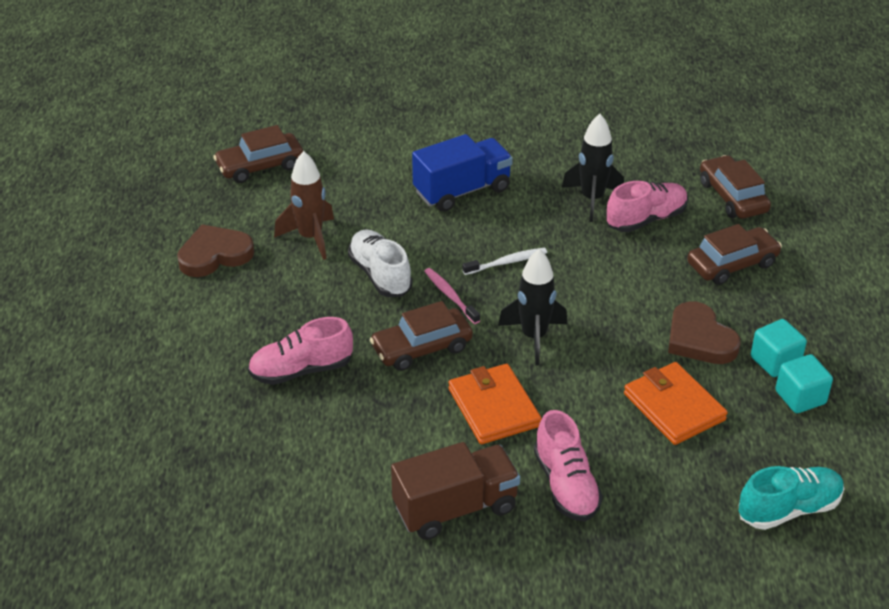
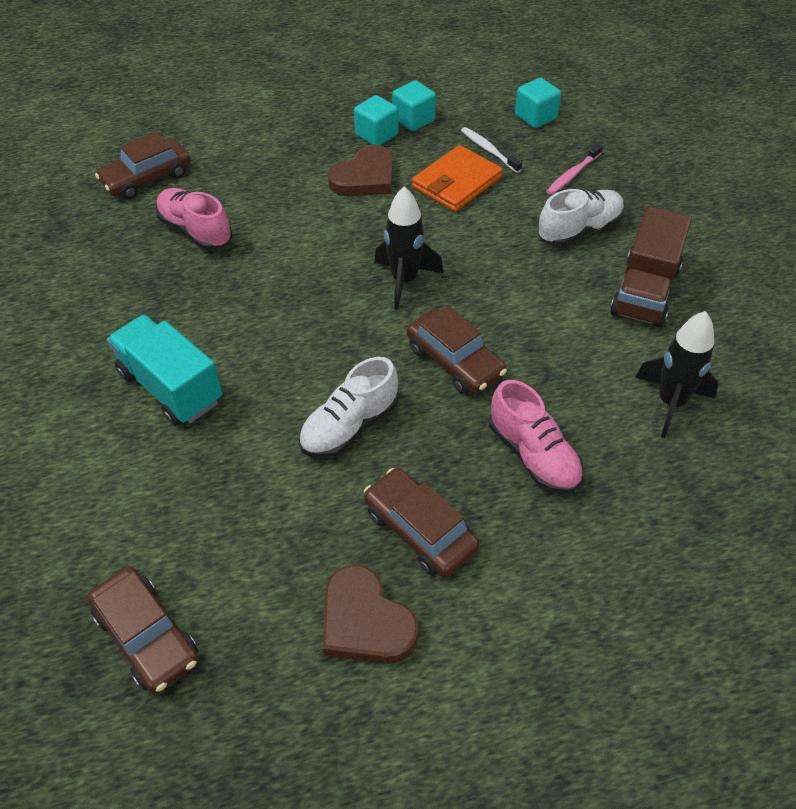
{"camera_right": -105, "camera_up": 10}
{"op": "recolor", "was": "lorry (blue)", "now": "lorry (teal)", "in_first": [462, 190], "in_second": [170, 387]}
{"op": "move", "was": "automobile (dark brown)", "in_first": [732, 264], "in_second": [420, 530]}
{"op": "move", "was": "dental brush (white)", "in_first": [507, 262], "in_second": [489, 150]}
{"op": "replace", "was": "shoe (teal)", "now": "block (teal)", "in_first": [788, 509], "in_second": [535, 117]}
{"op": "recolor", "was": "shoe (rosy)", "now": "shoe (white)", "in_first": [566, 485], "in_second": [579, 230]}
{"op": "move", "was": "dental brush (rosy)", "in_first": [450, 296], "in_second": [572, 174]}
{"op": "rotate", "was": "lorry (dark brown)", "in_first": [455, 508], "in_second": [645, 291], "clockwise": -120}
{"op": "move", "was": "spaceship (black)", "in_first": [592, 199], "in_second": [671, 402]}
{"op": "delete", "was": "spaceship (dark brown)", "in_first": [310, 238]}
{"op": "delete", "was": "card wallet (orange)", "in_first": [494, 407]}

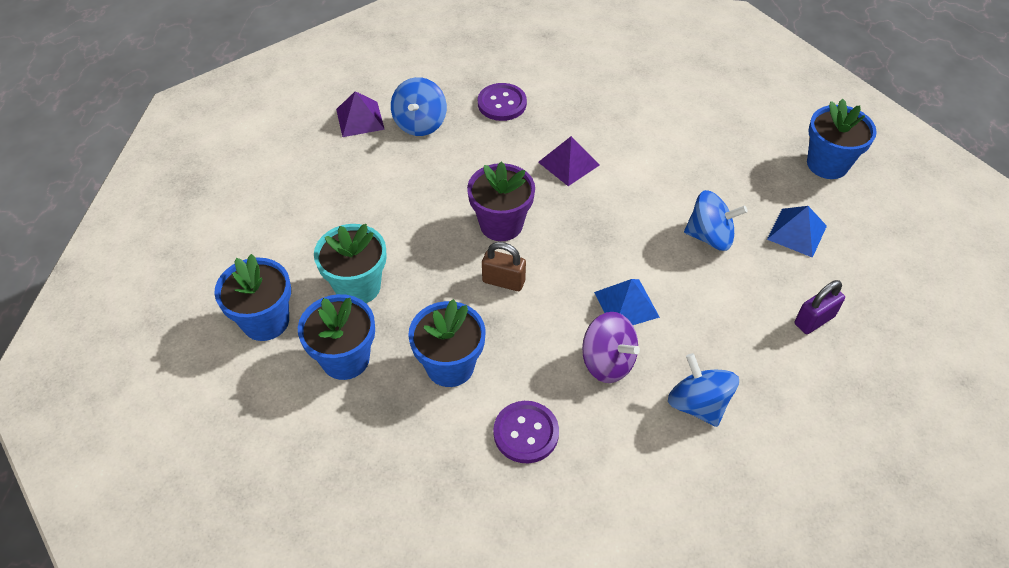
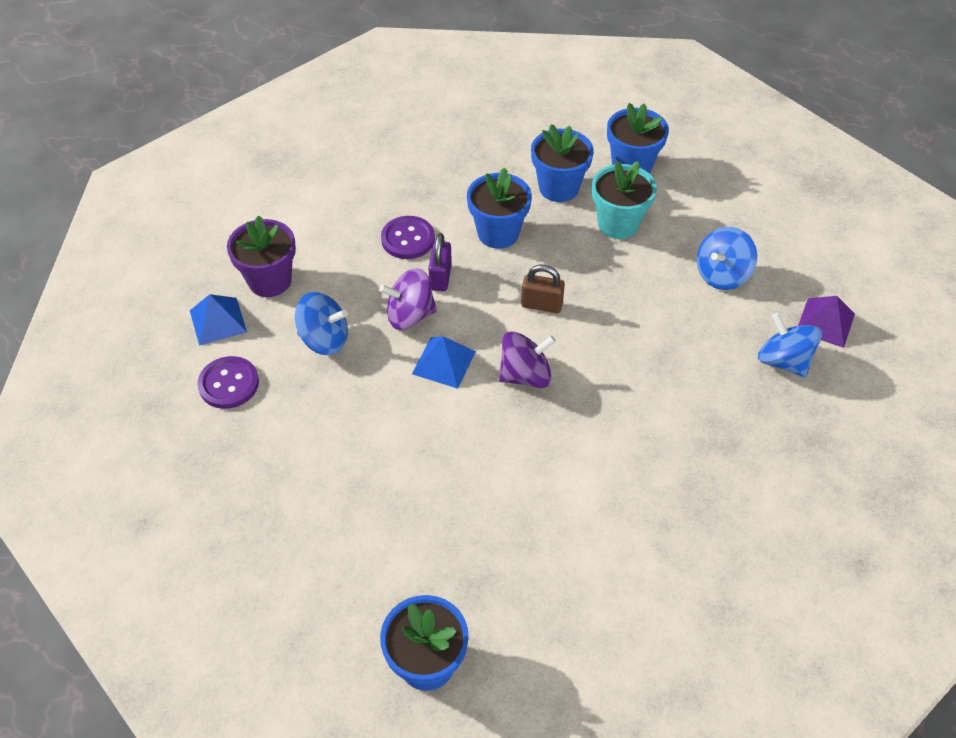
{"camera_right": 130, "camera_up": 0}
{"op": "move", "was": "pyramid (blue)", "in_first": [796, 232], "in_second": [218, 321]}
{"op": "move", "was": "sewing button (purple)", "in_first": [502, 103], "in_second": [229, 384]}
{"op": "move", "was": "plant pot (purple)", "in_first": [501, 224], "in_second": [270, 280]}
{"op": "move", "was": "small lock (purple)", "in_first": [814, 320], "in_second": [440, 277]}
{"op": "insert", "now": "spinning top (purple)", "in_second": [525, 375]}
{"op": "rotate", "was": "small lock (dark brown)", "in_first": [503, 281], "in_second": [541, 305], "clockwise": 45}
{"op": "move", "was": "spinning top (blue)", "in_first": [710, 236], "in_second": [722, 275]}
{"op": "delete", "was": "pyramid (purple)", "in_first": [568, 163]}

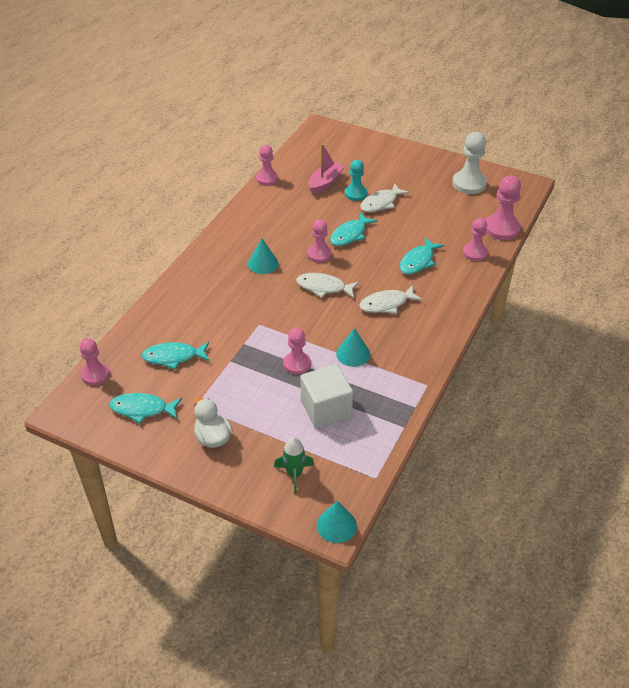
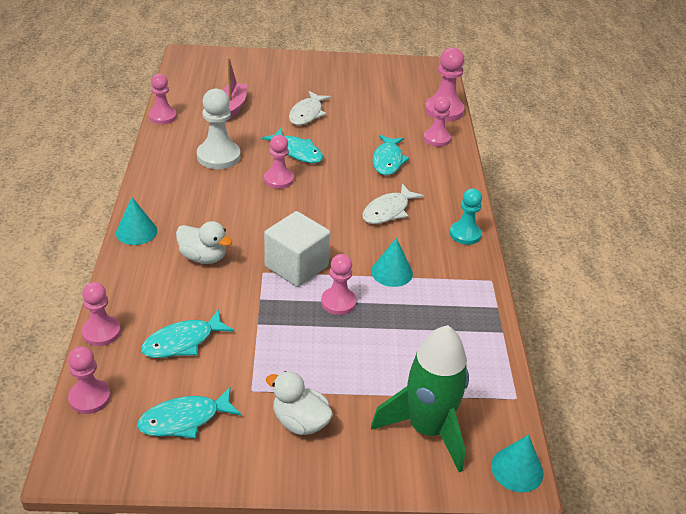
{"camera_right": -30, "camera_up": -5}
{"op": "insert", "now": "chess pawn (rosy)", "in_second": [101, 332]}
{"op": "move", "was": "solid cone (teal)", "in_first": [263, 263], "in_second": [136, 231]}
{"op": "insert", "now": "toy duck (white)", "in_second": [203, 257]}
{"op": "move", "was": "chess pawn (white)", "in_first": [469, 183], "in_second": [218, 156]}
{"op": "rotate", "was": "toy fish (teal)", "in_first": [350, 234], "in_second": [297, 152], "clockwise": -60}
{"op": "move", "was": "block (white)", "in_first": [326, 409], "in_second": [296, 266]}
{"op": "resize", "was": "spaceship (leaf-green)", "in_first": [294, 474], "in_second": [427, 429], "ratio": 1.87}
{"op": "move", "was": "chess pawn (teal)", "in_first": [355, 194], "in_second": [465, 234]}
{"op": "delete", "was": "toy fish (white)", "in_first": [324, 287]}

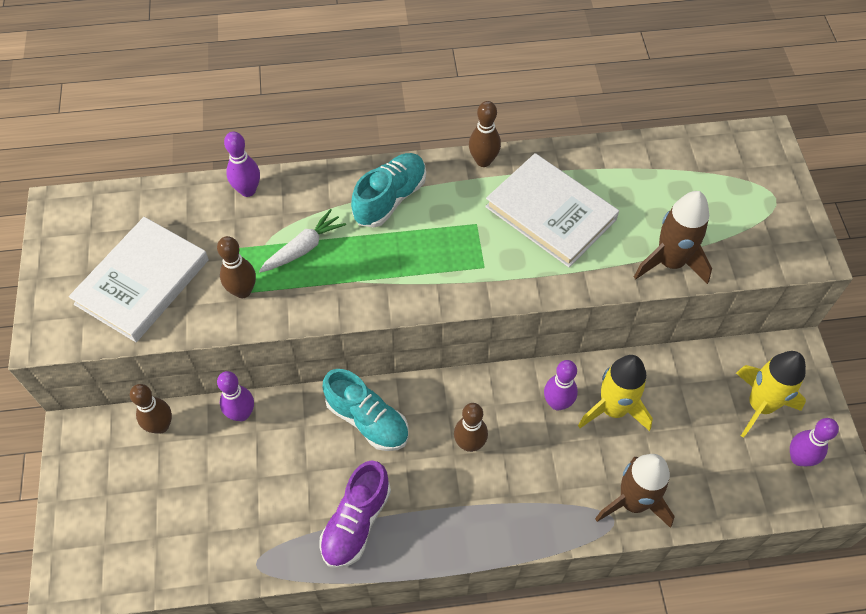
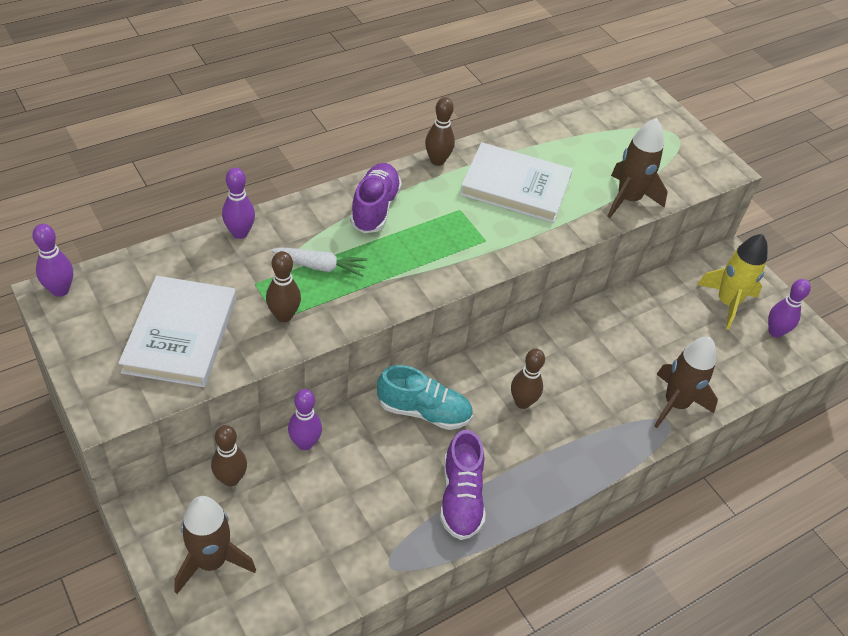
{"camera_right": -30, "camera_up": -10}
{"op": "move", "was": "tenpin (purple)", "in_first": [557, 403], "in_second": [60, 290]}
{"op": "insert", "now": "spaceship (dark brown)", "in_second": [211, 561]}
{"op": "rotate", "was": "carrot (white)", "in_first": [303, 248], "in_second": [320, 266], "clockwise": 75}
{"op": "recolor", "was": "shoe (teal)", "now": "shoe (purple)", "in_first": [390, 199], "in_second": [375, 208]}
{"op": "delete", "was": "spaceship (bright yellow)", "in_first": [613, 409]}

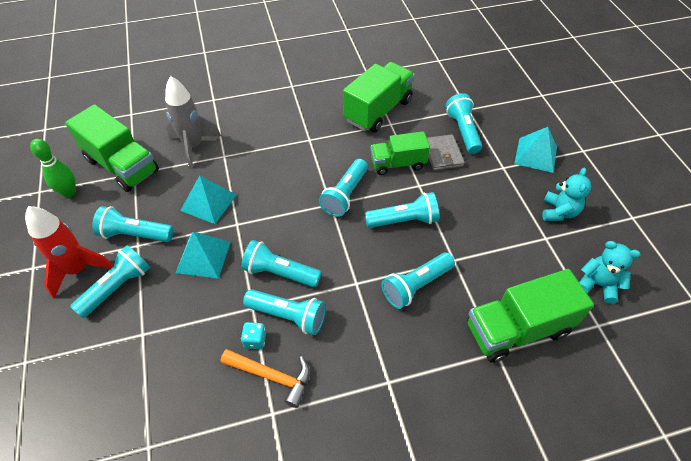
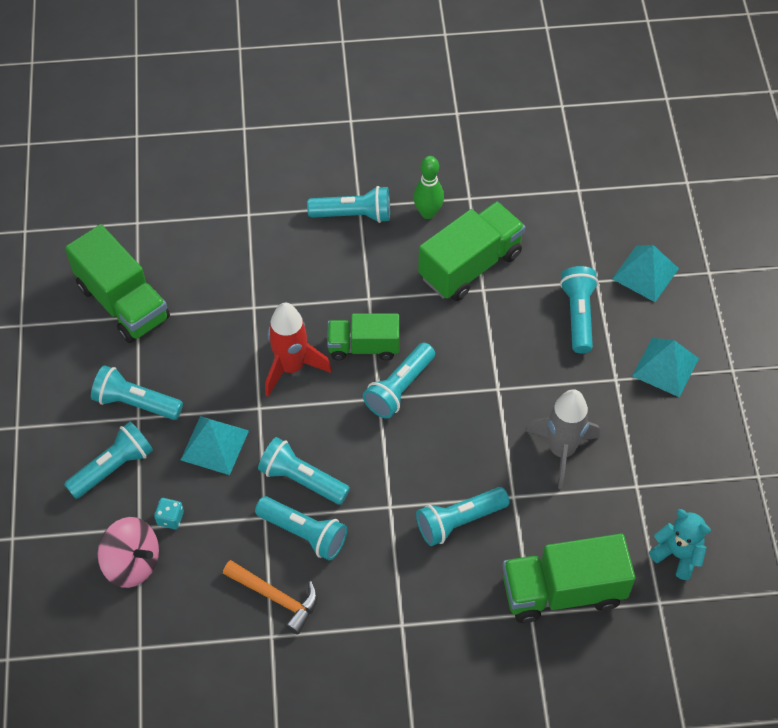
{"camera_right": 10, "camera_up": 5}
{"op": "insert", "now": "spinning top (rosy)", "in_second": [132, 563]}
{"op": "move", "was": "die (teal)", "in_first": [255, 340], "in_second": [170, 518]}
{"op": "move", "was": "spaceship (red)", "in_first": [78, 270], "in_second": [291, 367]}
{"op": "move", "was": "flashlight (teal)", "in_first": [404, 220], "in_second": [353, 215]}
{"op": "move", "was": "lorry (leaf-green)", "in_first": [397, 164], "in_second": [363, 347]}
{"op": "move", "was": "tenpin (leaf-green)", "in_first": [69, 192], "in_second": [428, 213]}
{"op": "move", "was": "spaceship (ash-grey)", "in_first": [194, 147], "in_second": [561, 451]}
{"op": "move", "was": "pyramid (teal)", "in_first": [208, 202], "in_second": [645, 273]}
{"op": "delete", "was": "card wallet (ash-grey)", "in_first": [442, 154]}
{"op": "delete", "was": "stuffed bear (teal)", "in_first": [558, 212]}

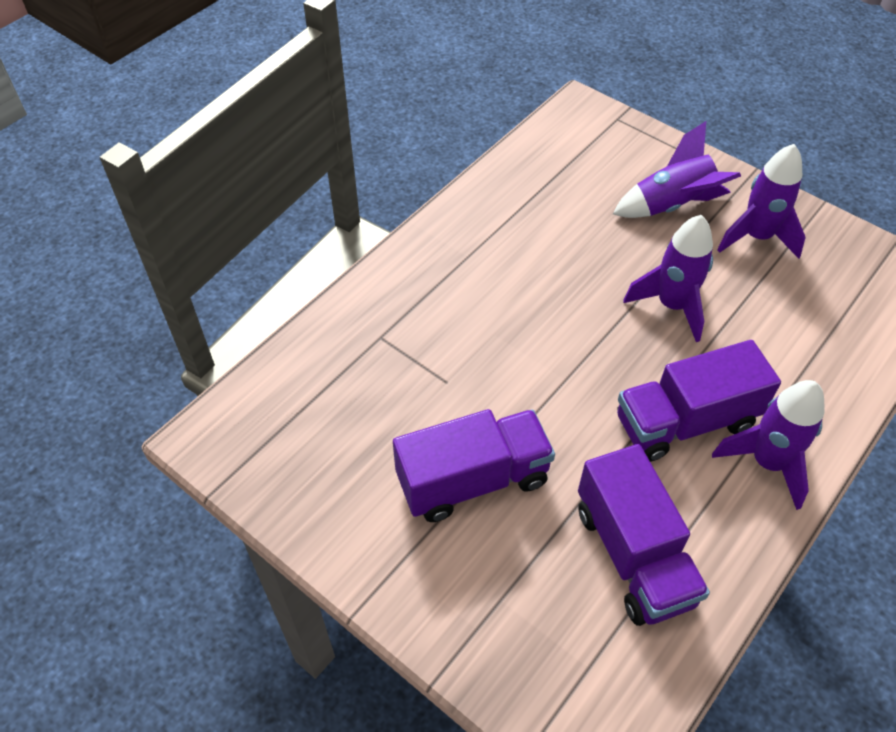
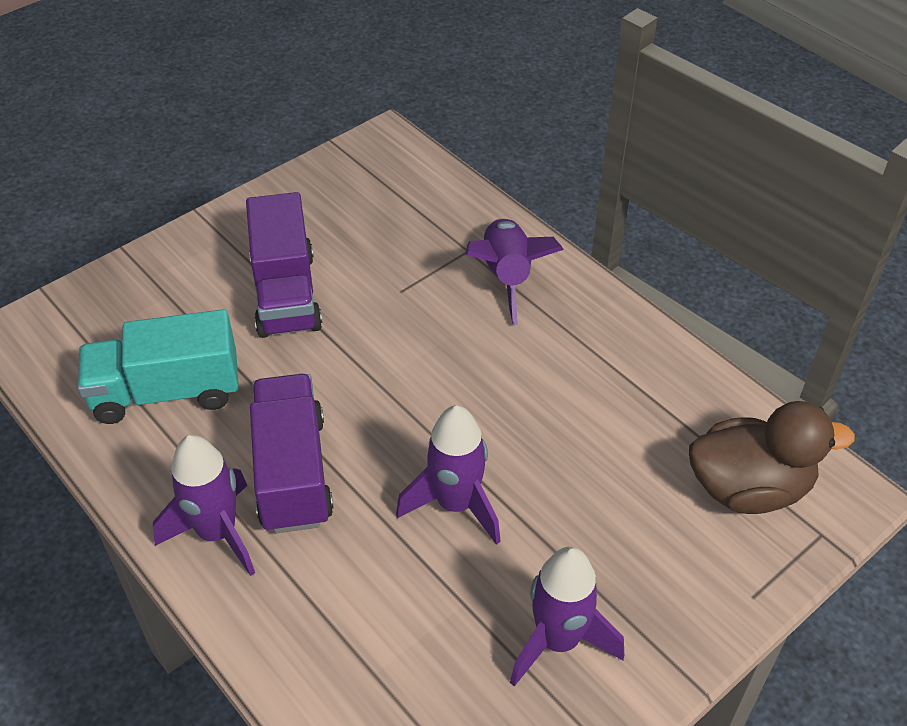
{"camera_right": 100, "camera_up": -5}
{"op": "recolor", "was": "lorry (purple)", "now": "lorry (teal)", "in_first": [633, 554], "in_second": [167, 392]}
{"op": "move", "was": "spaceship (purple)", "in_first": [672, 206], "in_second": [506, 277]}
{"op": "insert", "now": "toy duck (dark brown)", "in_second": [748, 488]}

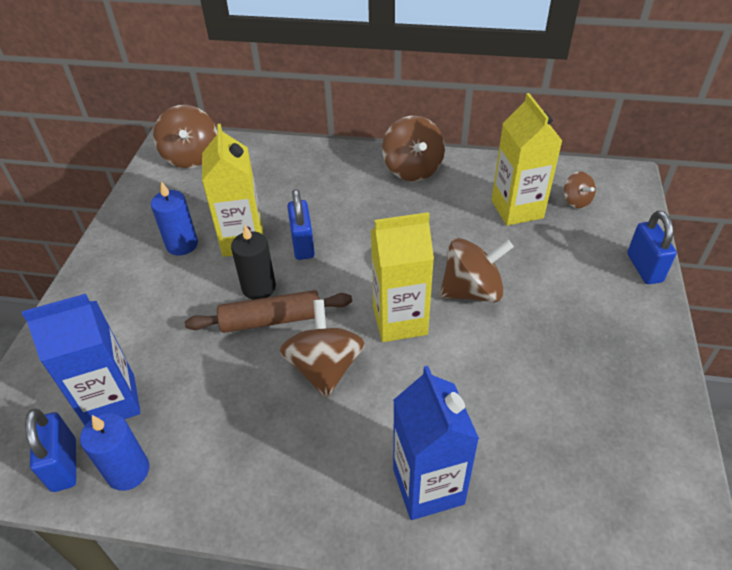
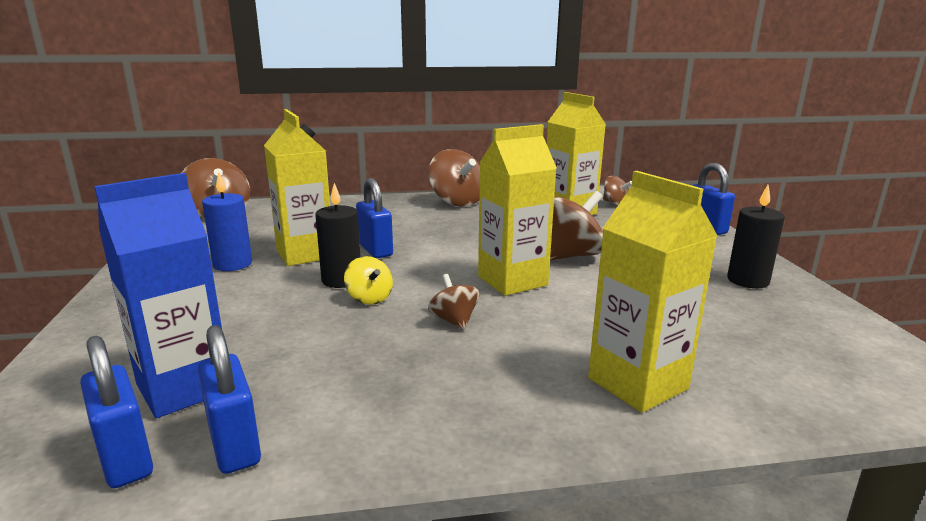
{"camera_right": -20, "camera_up": -25}
{"op": "replace", "was": "pillar candle (blue)", "now": "small lock (blue)", "in_first": [128, 471], "in_second": [234, 445]}
{"op": "replace", "was": "rolling pin (dark brown)", "now": "spinning top (bright yellow)", "in_first": [271, 320], "in_second": [369, 298]}
{"op": "resize", "was": "spinning top (dark brown)", "in_first": [325, 368], "in_second": [454, 321], "ratio": 0.54}
{"op": "recolor", "was": "carton (blue)", "now": "carton (bright yellow)", "in_first": [428, 486], "in_second": [637, 383]}
{"op": "insert", "now": "pillar candle (black)", "in_second": [748, 280]}

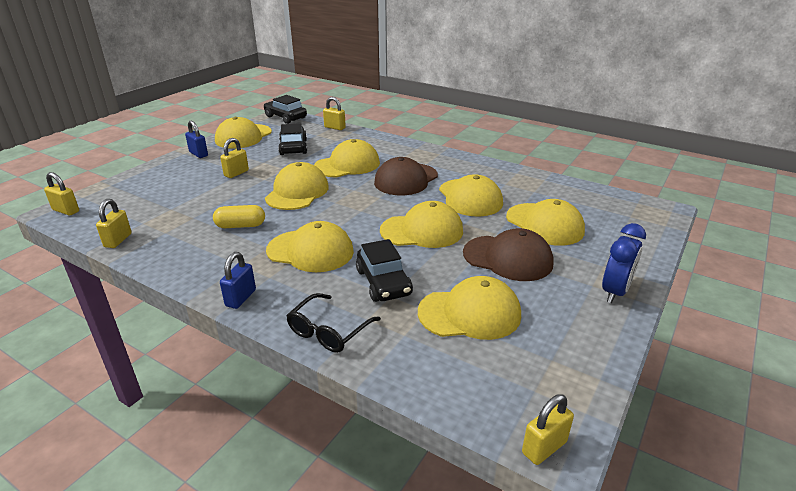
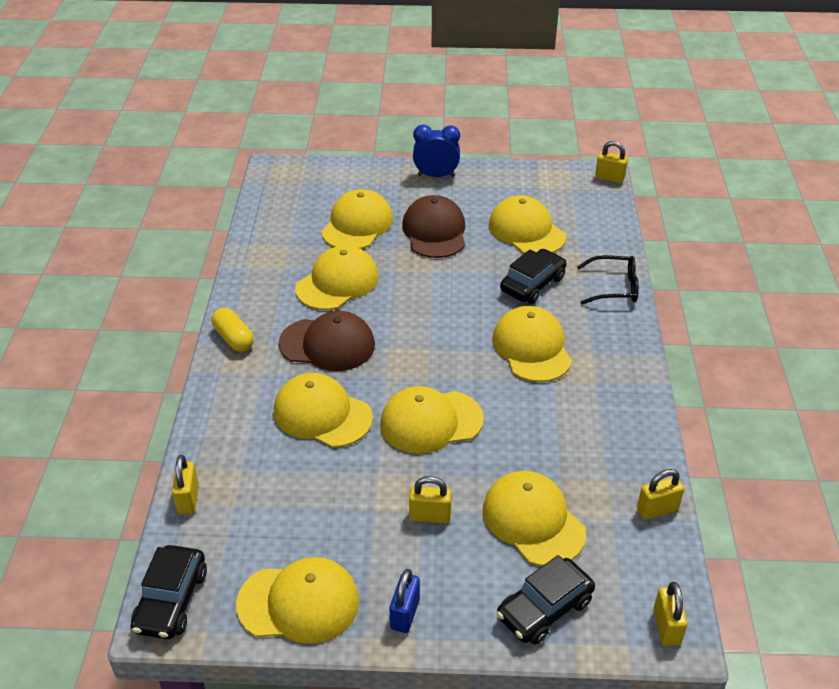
{"camera_right": -120, "camera_up": 10}
{"op": "move", "was": "pill (bright yellow)", "in_first": [240, 226], "in_second": [234, 338]}
{"op": "move", "was": "cap (bright yellow)", "in_first": [422, 231], "in_second": [533, 521]}
{"op": "move", "was": "automobile (black)", "in_first": [293, 147], "in_second": [544, 609]}
{"op": "delete", "was": "small lock (blue)", "in_first": [241, 298]}

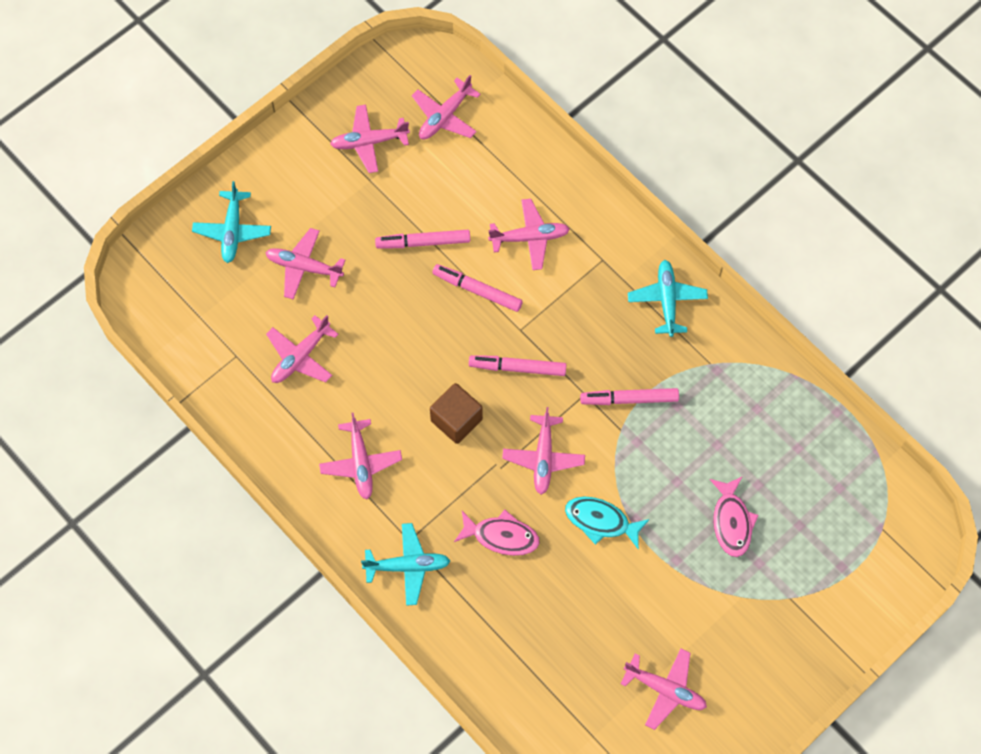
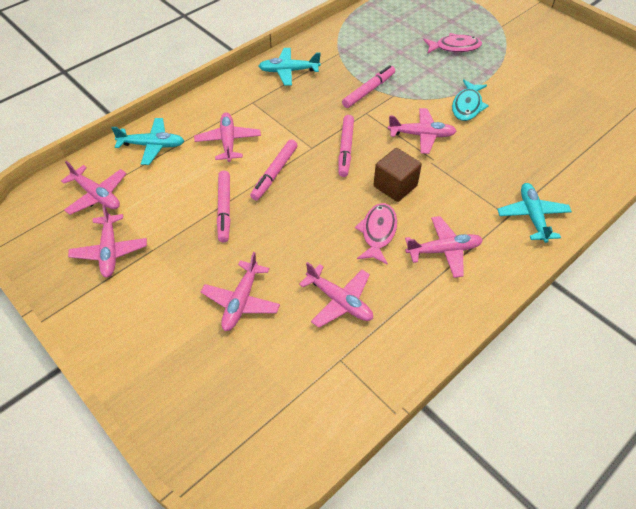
{"camera_right": -90, "camera_up": -15}
{"op": "move", "was": "plane (teal)", "in_first": [232, 231], "in_second": [152, 145]}
{"op": "rotate", "was": "marker pen (rosy)", "in_first": [629, 399], "in_second": [368, 90], "clockwise": -135}
{"op": "move", "was": "toy fish (rosy)", "in_first": [501, 536], "in_second": [378, 232]}
{"op": "delete", "was": "plane (rosy)", "in_first": [665, 689]}

